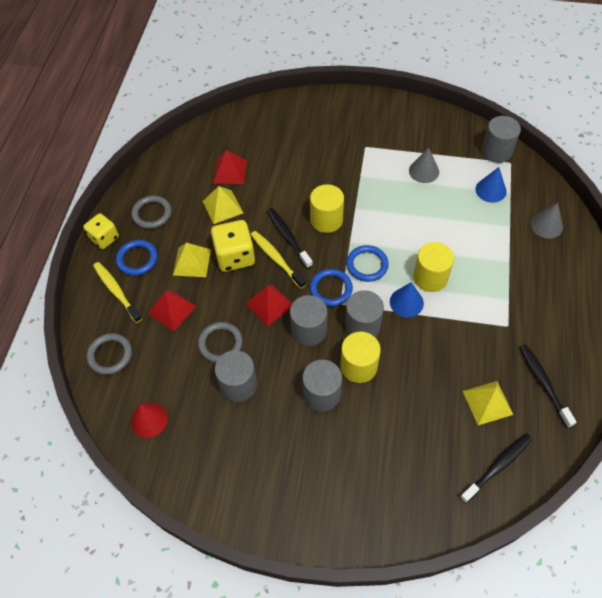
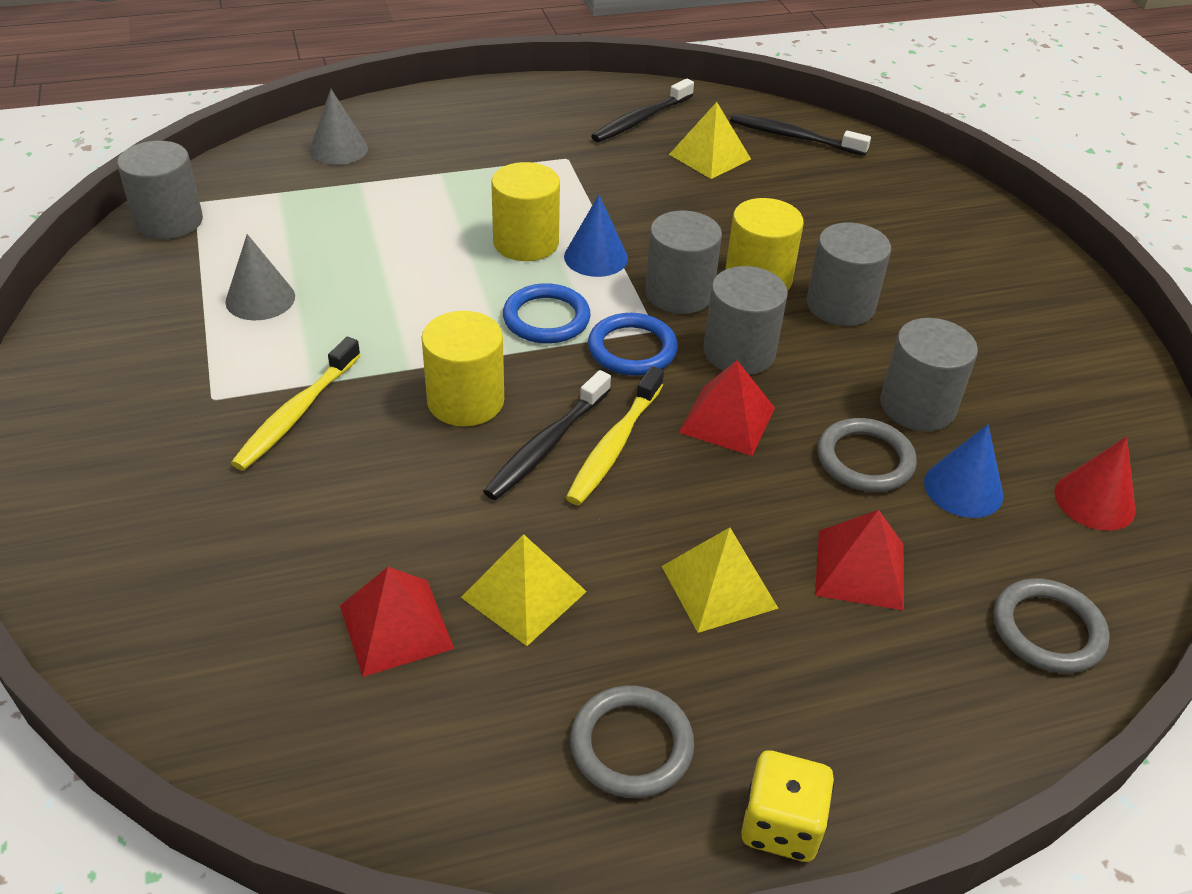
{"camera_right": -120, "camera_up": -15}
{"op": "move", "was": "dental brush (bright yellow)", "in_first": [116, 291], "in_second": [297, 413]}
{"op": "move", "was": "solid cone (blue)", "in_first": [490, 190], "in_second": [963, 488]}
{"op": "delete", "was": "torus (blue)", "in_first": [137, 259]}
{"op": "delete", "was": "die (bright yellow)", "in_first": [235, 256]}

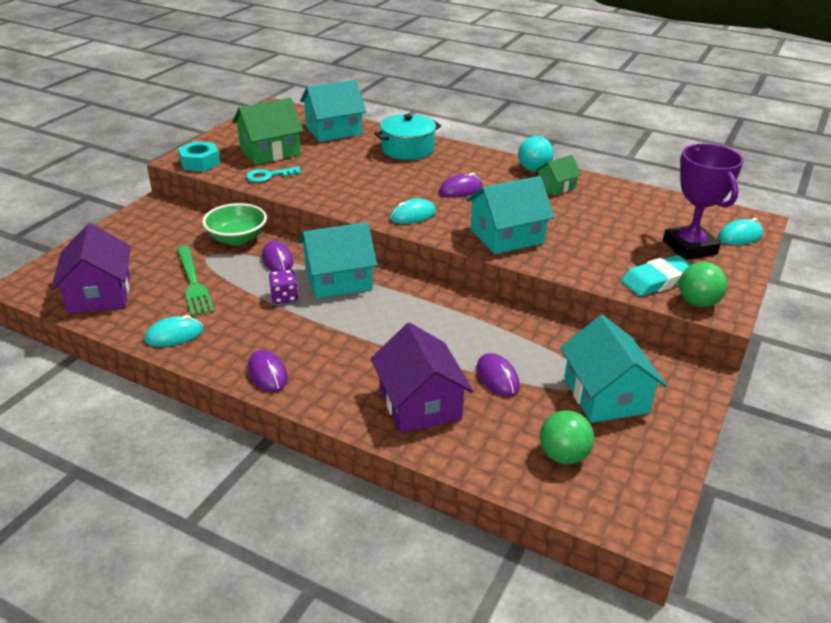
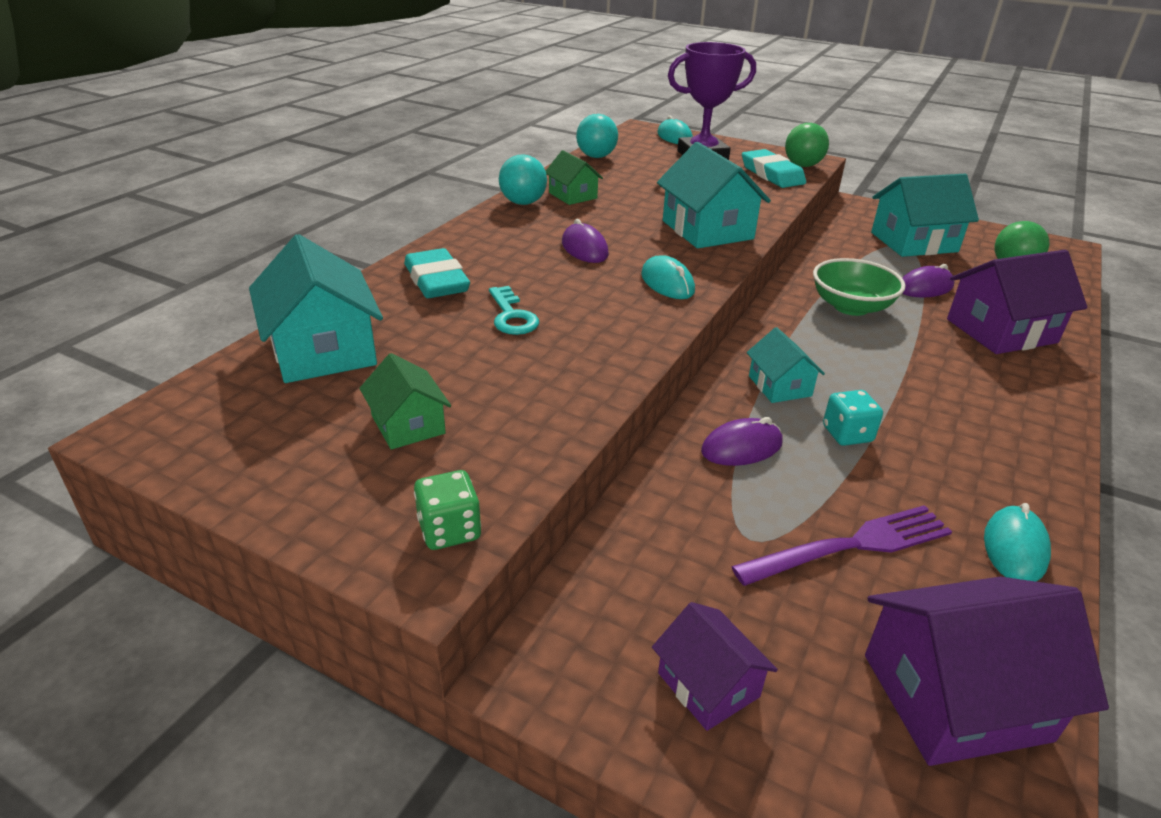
{"camera_right": -90, "camera_up": 0}
{"op": "resize", "was": "house (leaf-green)", "in_first": [270, 151], "in_second": [408, 424], "ratio": 0.57}
{"op": "replace", "was": "cooking pot (teal)", "now": "pencil eraser (teal)", "in_first": [407, 149], "in_second": [436, 281]}
{"op": "replace", "was": "hex nut (teal)", "now": "die (leaf-green)", "in_first": [200, 162], "in_second": [449, 530]}
{"op": "move", "was": "door key (teal)", "in_first": [268, 176], "in_second": [512, 316]}
{"op": "insert", "now": "play ball (teal)", "in_second": [596, 156]}
{"op": "insert", "now": "house (purple)", "in_second": [708, 685]}
{"op": "recolor", "was": "dinner fork (leaf-green)", "now": "dinner fork (purple)", "in_first": [194, 283], "in_second": [852, 545]}
{"op": "resize", "was": "house (teal)", "in_first": [338, 280], "in_second": [780, 386], "ratio": 0.57}
{"op": "move", "was": "deep dish (leaf-green)", "in_first": [237, 238], "in_second": [851, 307]}
{"op": "recolor", "was": "die (purple)", "now": "die (teal)", "in_first": [284, 297], "in_second": [847, 434]}
{"op": "rotate", "was": "computer mouse (teal)", "in_first": [174, 335], "in_second": [1014, 548], "clockwise": 45}
{"op": "delete", "was": "computer mouse (purple)", "in_first": [267, 374]}

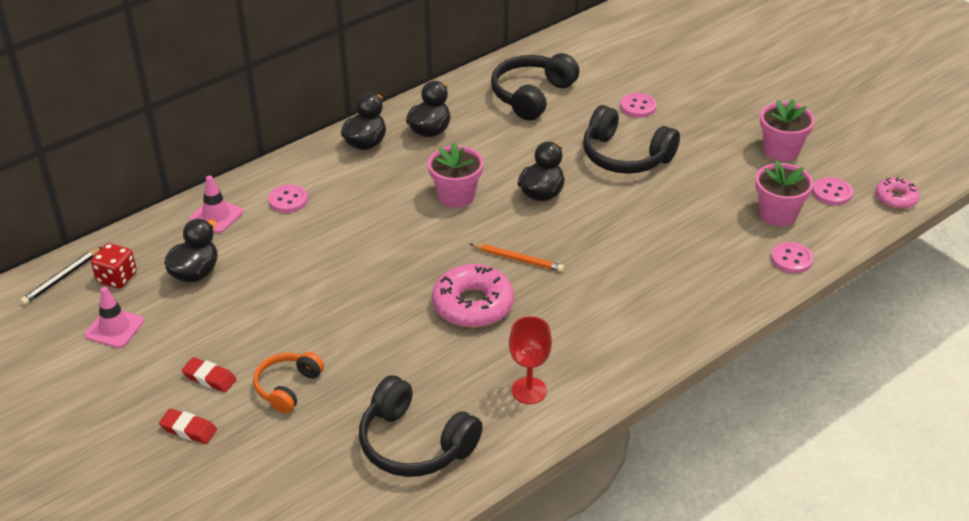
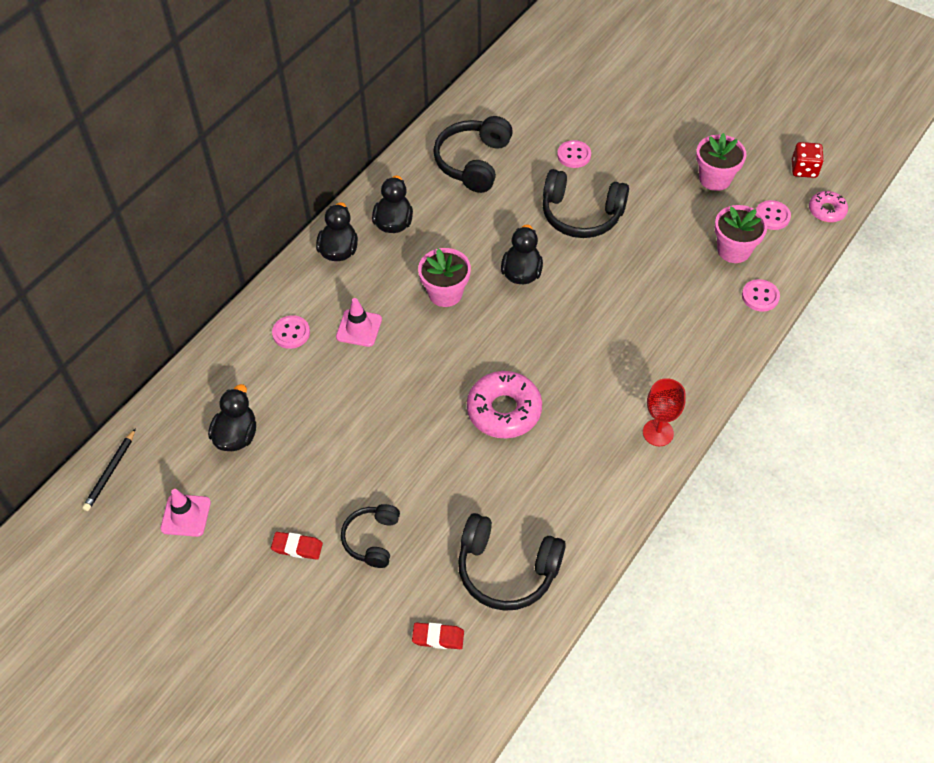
{"camera_right": -15, "camera_up": 15}
{"op": "move", "was": "safety cone (rosy)", "in_first": [216, 216], "in_second": [359, 328]}
{"op": "recolor", "was": "headphones (orange)", "now": "headphones (black)", "in_first": [287, 387], "in_second": [372, 539]}
{"op": "move", "was": "pencil eraser (red)", "in_first": [188, 429], "in_second": [438, 637]}
{"op": "move", "was": "chalice (red)", "in_first": [529, 390], "in_second": [658, 433]}
{"op": "move", "was": "die (red)", "in_first": [117, 278], "in_second": [804, 169]}
{"op": "delete", "was": "pencil (orange)", "in_first": [518, 259]}

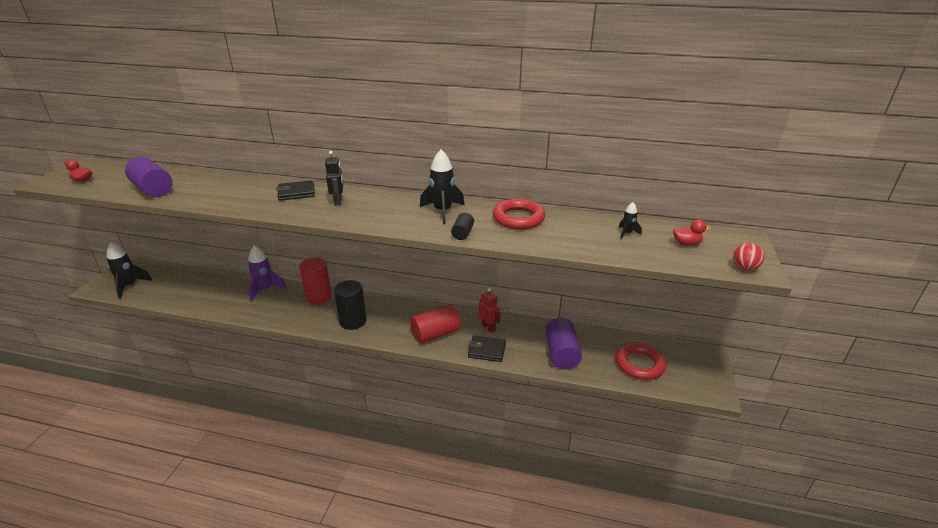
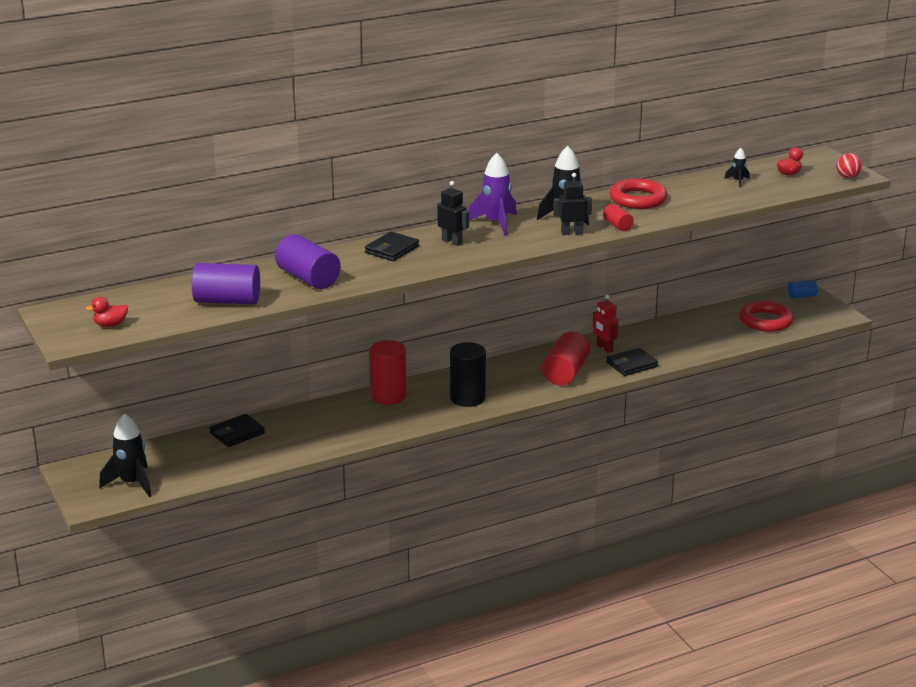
{"camera_right": -40, "camera_up": -5}
{"op": "insert", "now": "card wallet (black)", "in_second": [237, 433]}
{"op": "move", "was": "solid cylinder (purple)", "in_first": [561, 353], "in_second": [308, 278]}
{"op": "move", "was": "spaceship (purple)", "in_first": [265, 290], "in_second": [496, 223]}
{"op": "insert", "now": "toy robot (black)", "in_second": [571, 233]}
{"op": "rotate", "was": "toy robot (red)", "in_first": [488, 327], "in_second": [604, 348], "clockwise": -135}
{"op": "recolor", "was": "solid cylinder (black)", "now": "solid cylinder (red)", "in_first": [462, 233], "in_second": [617, 226]}
{"op": "insert", "now": "solid cylinder (blue)", "in_second": [801, 296]}

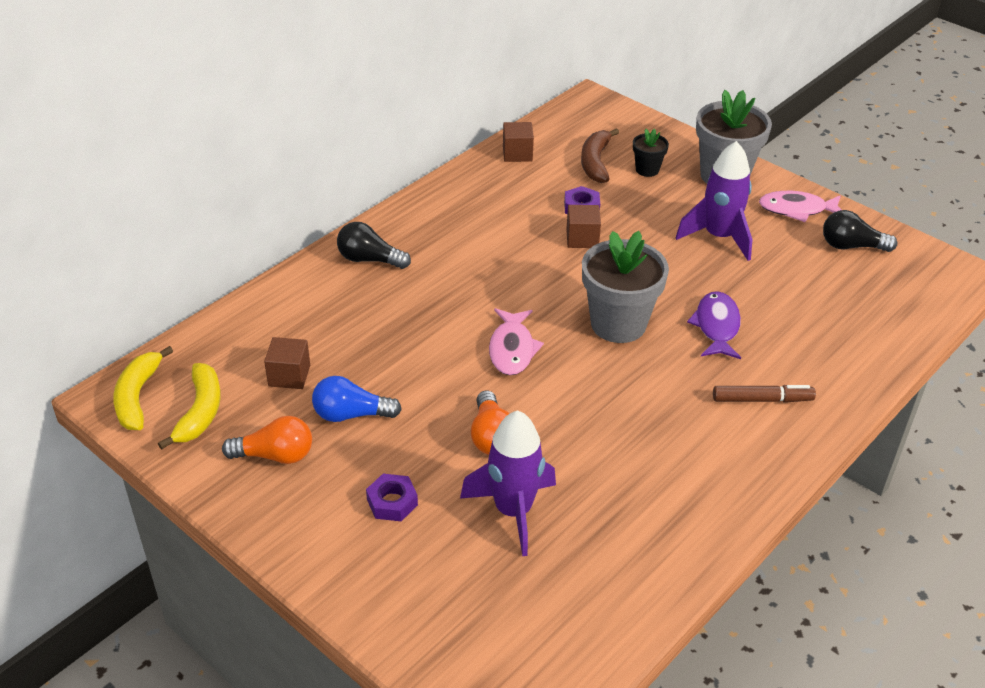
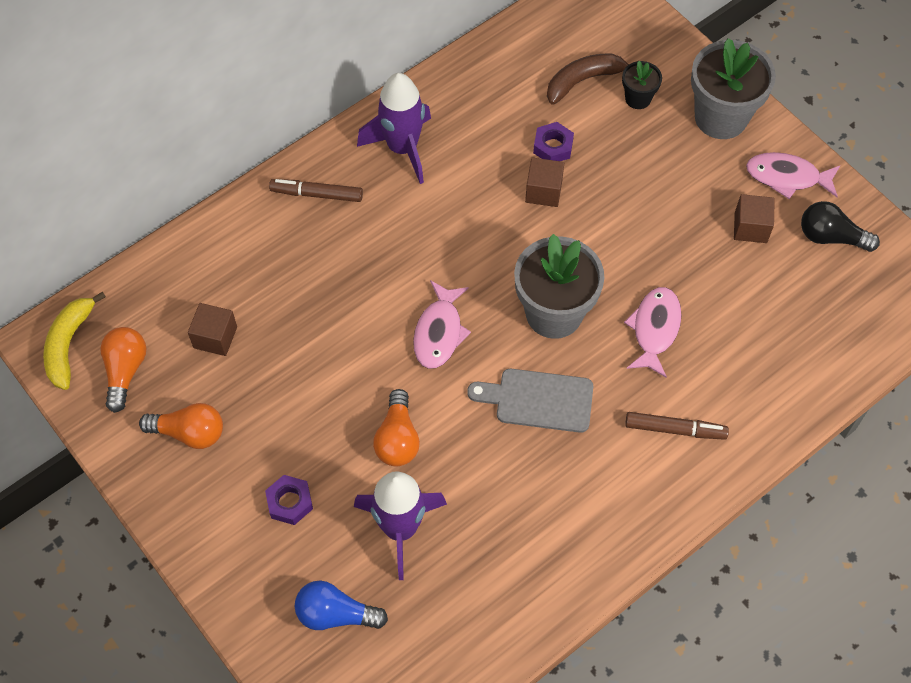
{"camera_right": 10, "camera_up": 20}
{"op": "replace", "was": "toy banana (bright yellow)", "now": "lightbulb (orange)", "in_first": [200, 412], "in_second": [125, 371]}
{"op": "replace", "was": "lightbulb (black)", "now": "marker pen (dark brown)", "in_first": [369, 260], "in_second": [317, 194]}
{"op": "move", "was": "lightbulb (blue)", "in_first": [351, 414], "in_second": [336, 614]}
{"op": "move", "was": "spaceship (purple)", "in_first": [719, 237], "in_second": [402, 148]}
{"op": "insert", "now": "cutting board (ash-grey)", "in_second": [538, 400]}
{"op": "rotate", "was": "toy banana (dark brown)", "in_first": [596, 162], "in_second": [584, 81], "clockwise": 45}
{"op": "recolor", "was": "toy fish (purple)", "now": "toy fish (rosy)", "in_first": [716, 326], "in_second": [654, 329]}
{"op": "move", "was": "block (dark brown)", "in_first": [517, 153], "in_second": [750, 227]}

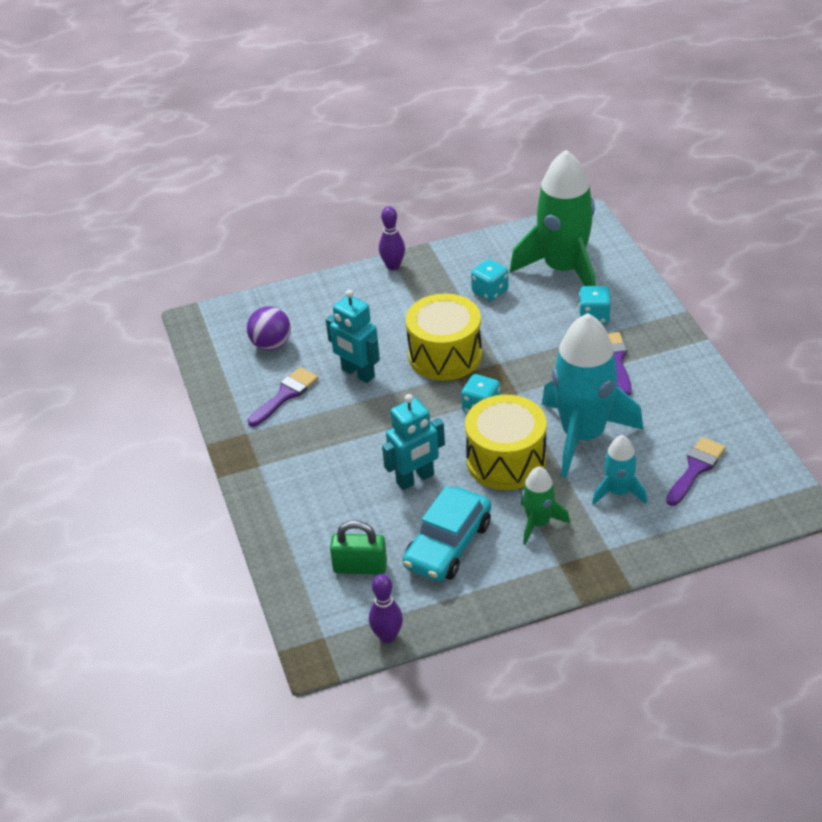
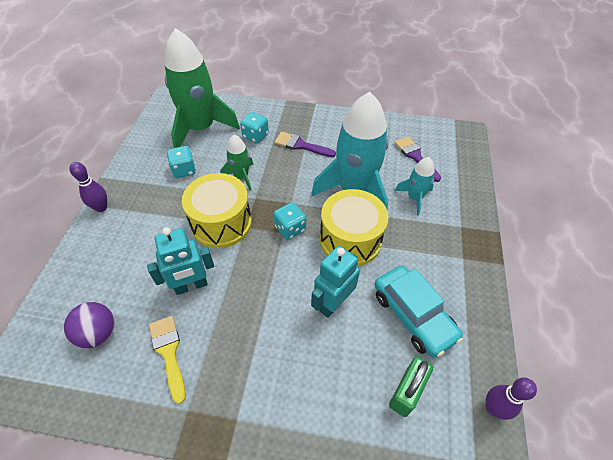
{"camera_right": -65, "camera_up": 10}
{"op": "recolor", "was": "paintbrush (purple)", "now": "paintbrush (bright yellow)", "in_first": [285, 395], "in_second": [169, 352]}
{"op": "move", "was": "spaceship (leaf-green)", "in_first": [538, 523], "in_second": [241, 177]}
{"op": "rotate", "was": "toy robot (teal)", "in_first": [415, 479], "in_second": [333, 303], "clockwise": -135}

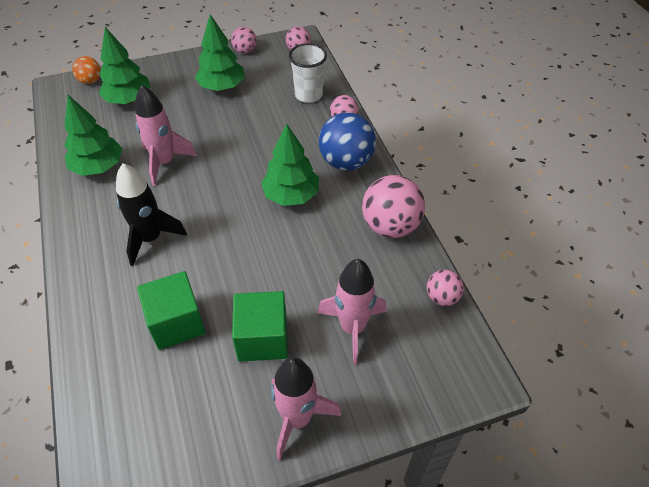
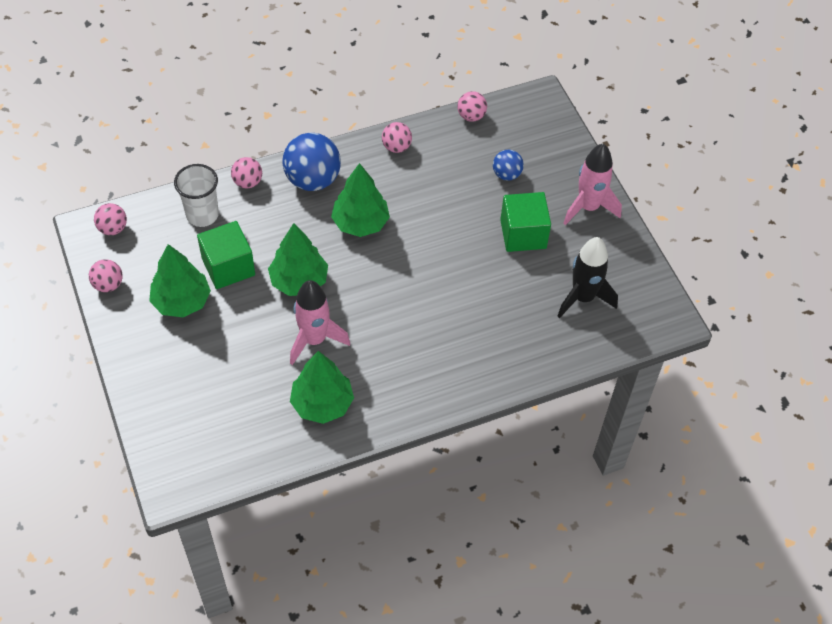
{"camera_right": -95, "camera_up": 5}
{"op": "move", "was": "block (leaf-green)", "in_first": [176, 322], "in_second": [228, 267]}
{"op": "move", "was": "tree (leaf-green)", "in_first": [128, 100], "in_second": [299, 281]}
{"op": "resize", "was": "play ball (rosy)", "in_first": [390, 226], "in_second": [396, 147], "ratio": 0.54}
{"op": "replace", "was": "spaceship (rosy)", "now": "play ball (blue)", "in_first": [352, 328], "in_second": [506, 174]}
{"op": "move", "was": "spaceship (black)", "in_first": [150, 238], "in_second": [583, 298]}
{"op": "delete", "was": "play ball (orange)", "in_first": [90, 81]}

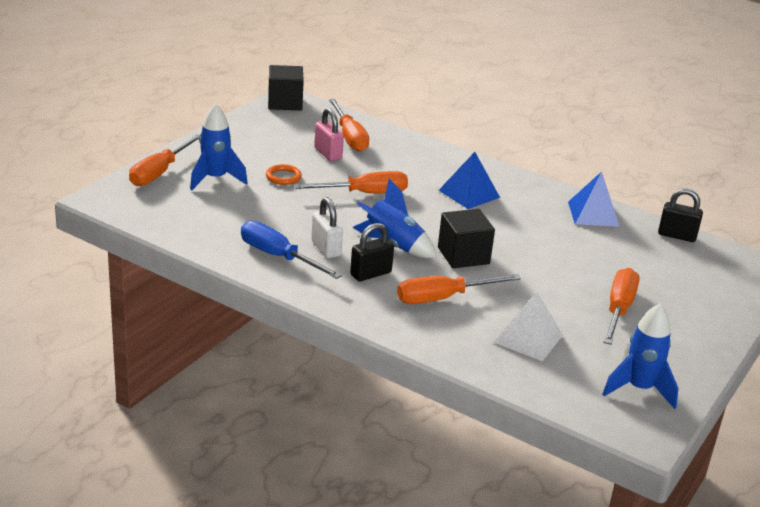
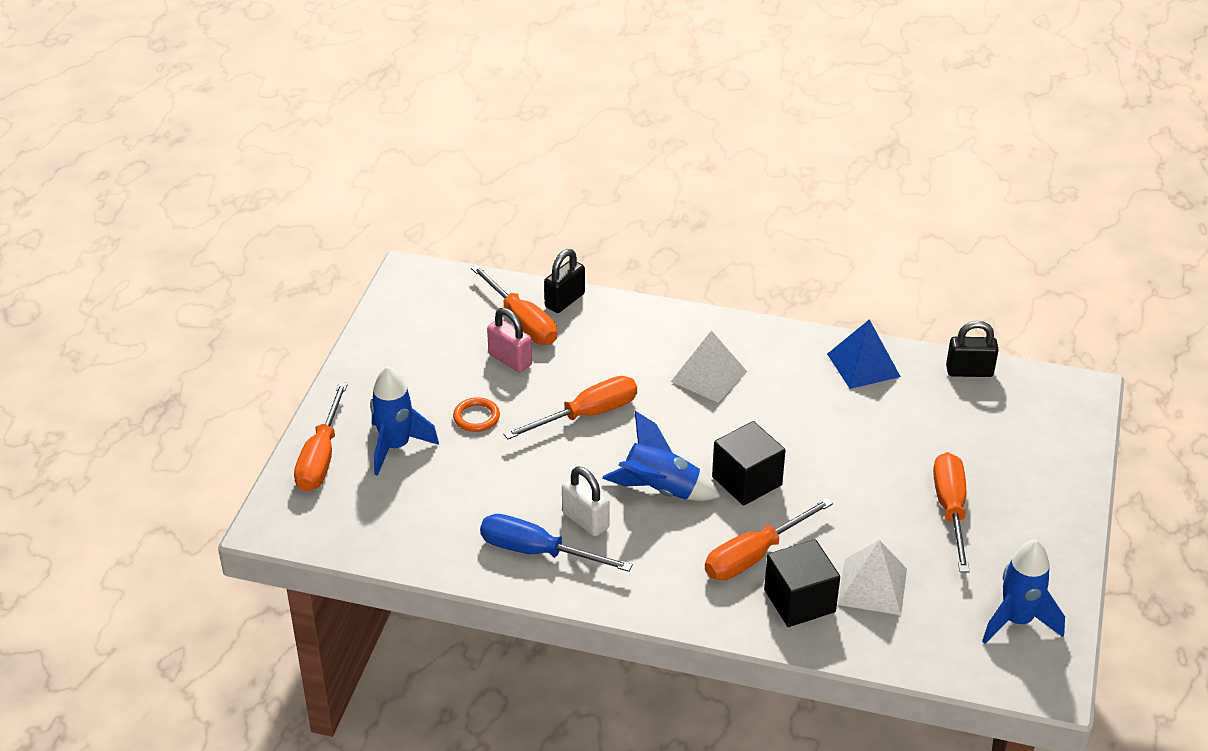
{"camera_right": -15, "camera_up": 10}
{"op": "move", "was": "small lock (black)", "in_first": [370, 274], "in_second": [565, 300]}
{"op": "recolor", "was": "pyramid (blue)", "now": "pyramid (white)", "in_first": [469, 193], "in_second": [708, 376]}
{"op": "move", "was": "block (black)", "in_first": [285, 103], "in_second": [799, 601]}

